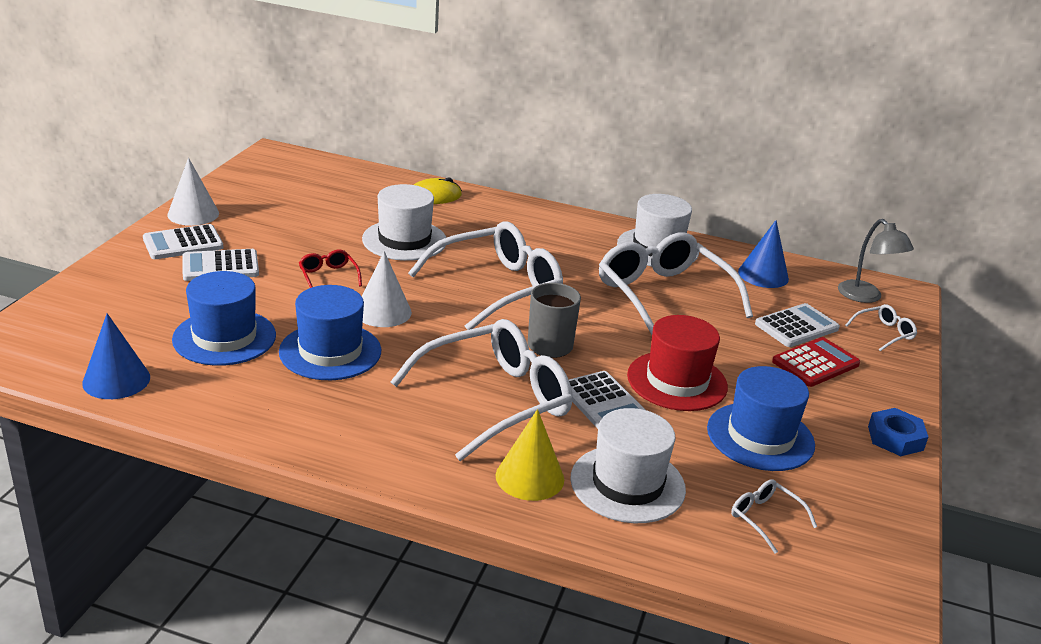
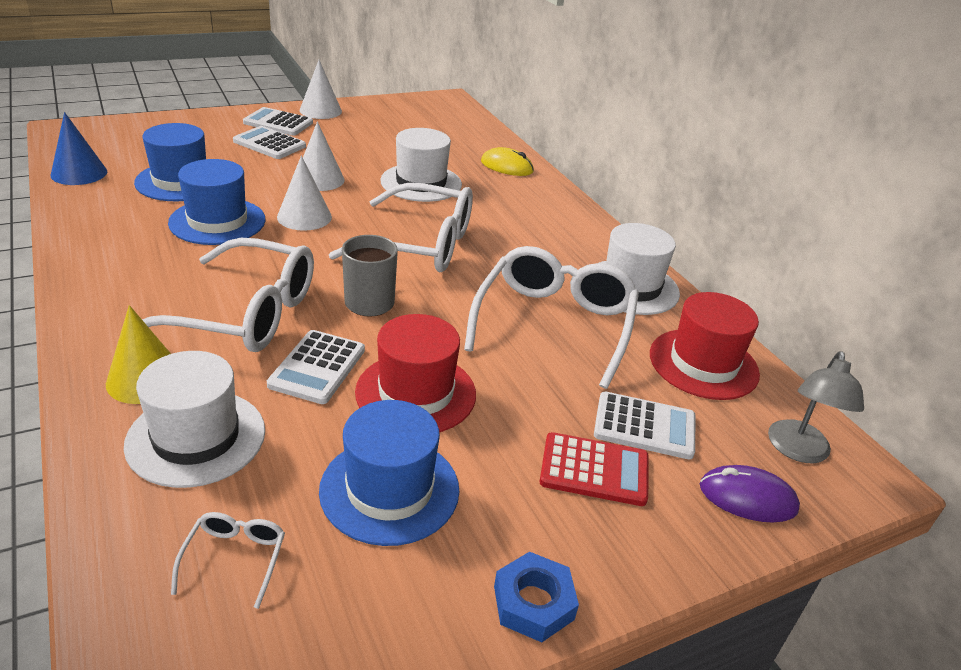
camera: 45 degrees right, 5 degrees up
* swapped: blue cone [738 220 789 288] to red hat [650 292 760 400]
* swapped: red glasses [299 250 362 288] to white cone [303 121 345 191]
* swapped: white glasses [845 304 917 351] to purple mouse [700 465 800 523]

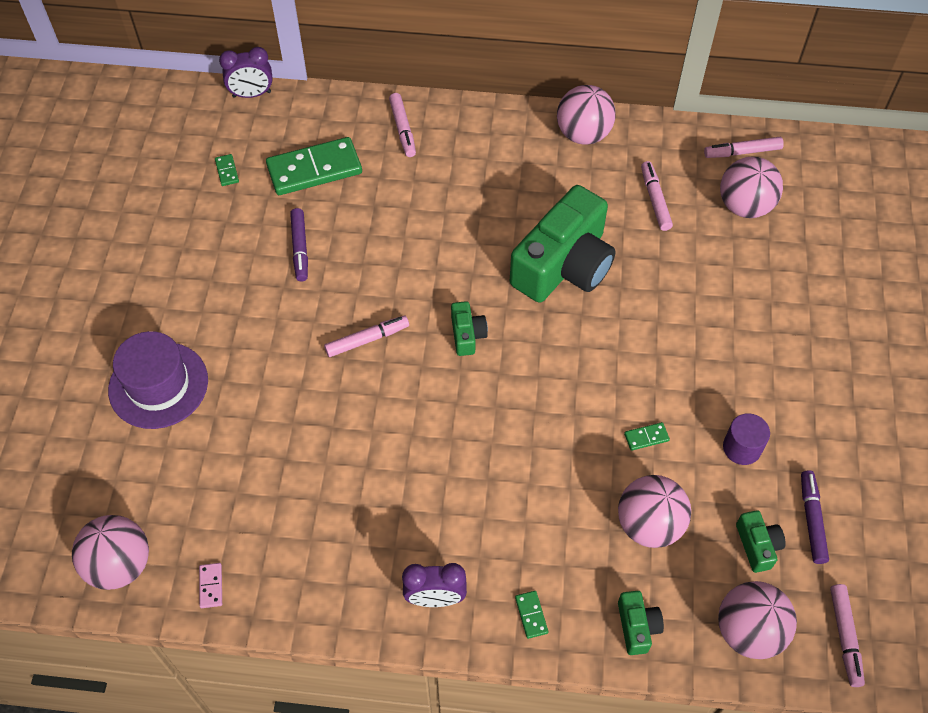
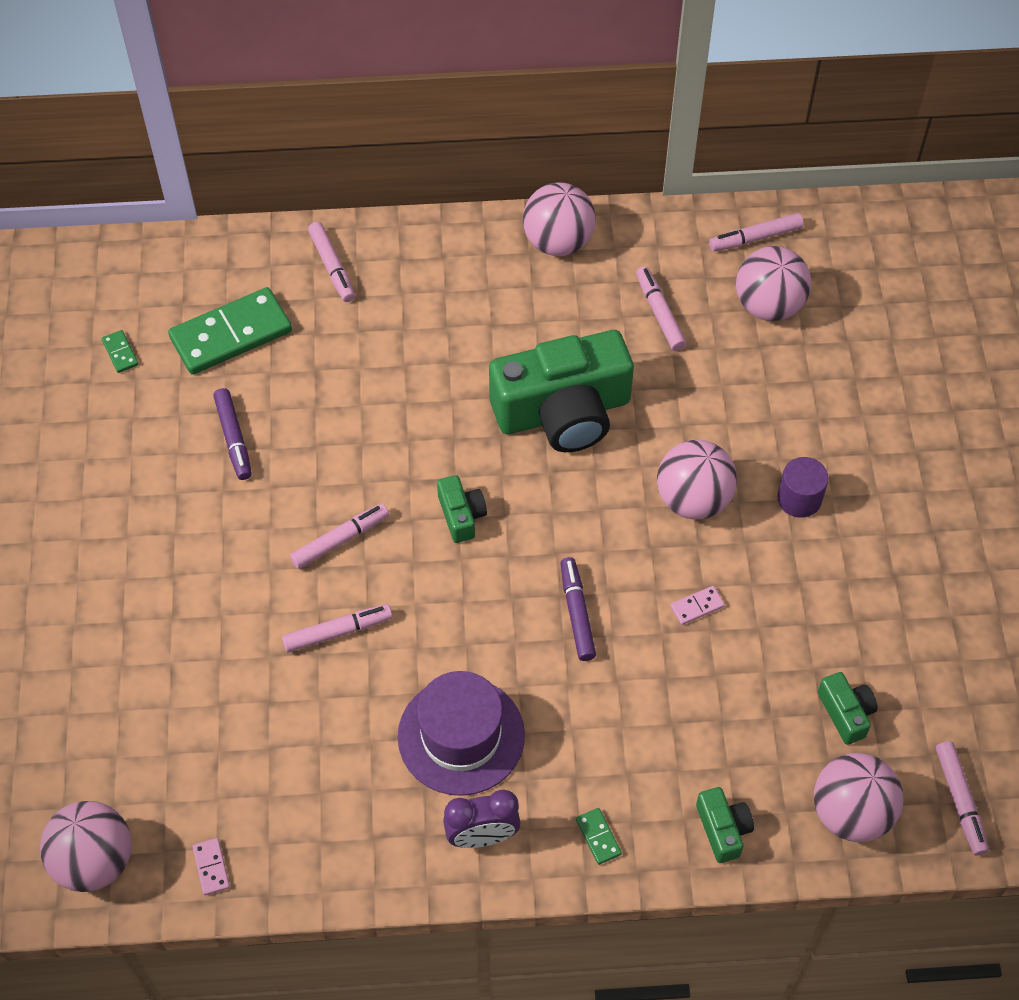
camera: 10 degrees left, 0 degrees up
* gone: purple clock [219 47 273 98]
* rotated: green camera [510 185 616 303] = [489 330 634 452] 45 degrees clockwise
* shifted: purple hat [108 331 208 429] to [398 671 525 796]
* shifted: purple cylinder [723 413 770 465] to [777 457 829 518]
* repainted: green domino [624 422 670 451] to pink domino [670 586 725 625]
* shifted: purple marker [801 471 829 564] to [560 557 596 661]
* shifted: pink ball [618 475 691 548] to [657 440 737 519]
* new: pink marker [282 604 392 652]

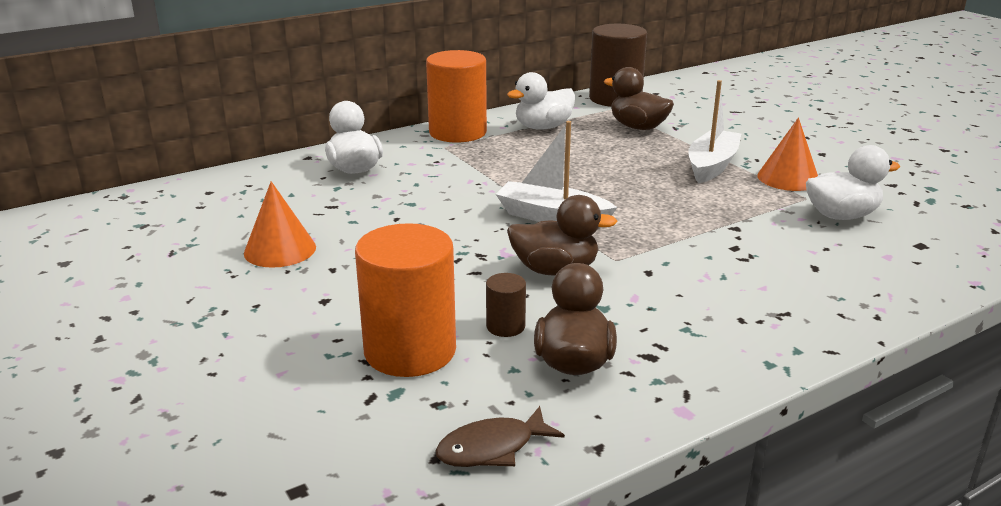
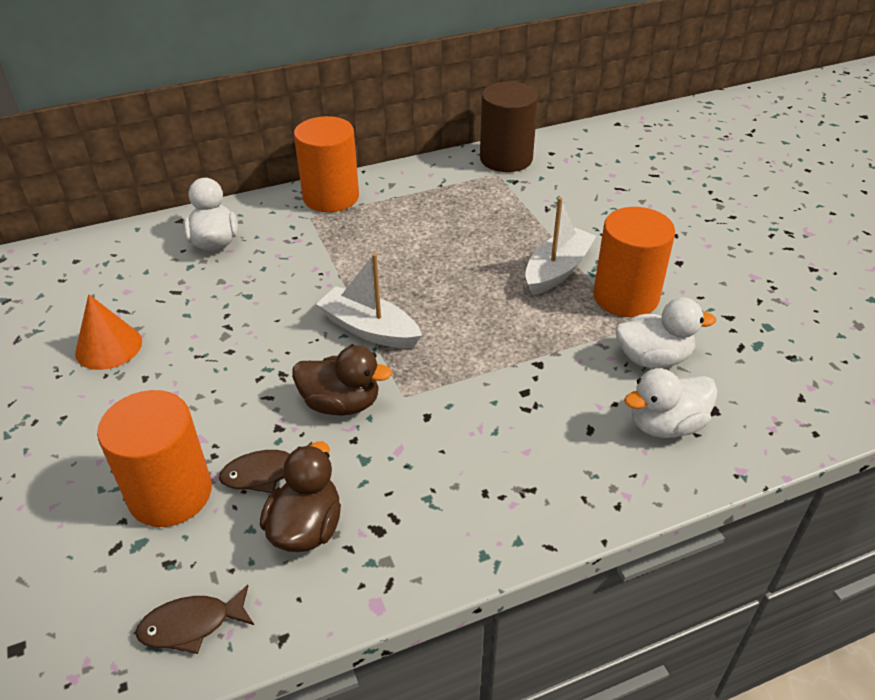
camera: 10 degrees right, 15 degrees up
* gone: brown duck [604 67 674 130]
* shifted: white duck [507 72 575 130] to [624 369 718 438]
* swapped: orange cone [757 117 818 191] to orange cylinder [593 207 675 317]
* swapped: brown cylinder [486 273 526 337] to brown fish [219 442 312 493]

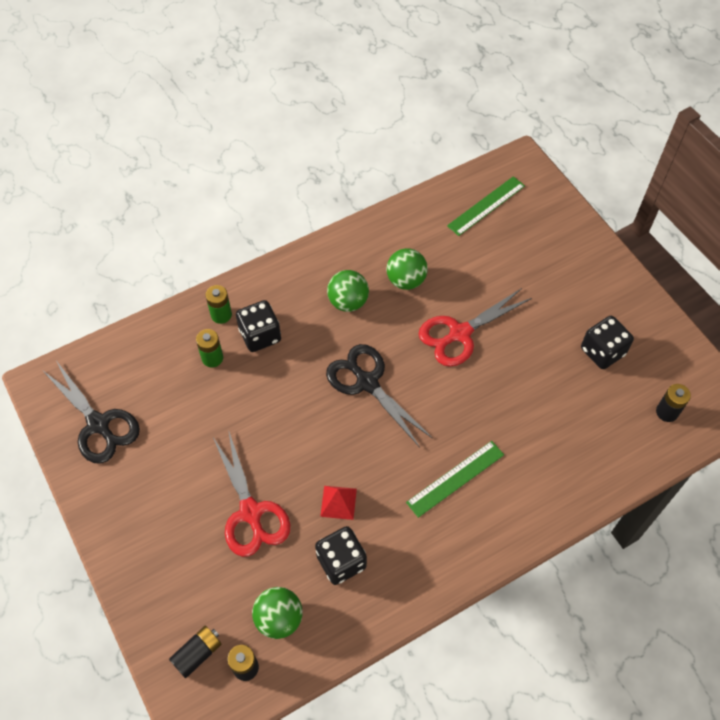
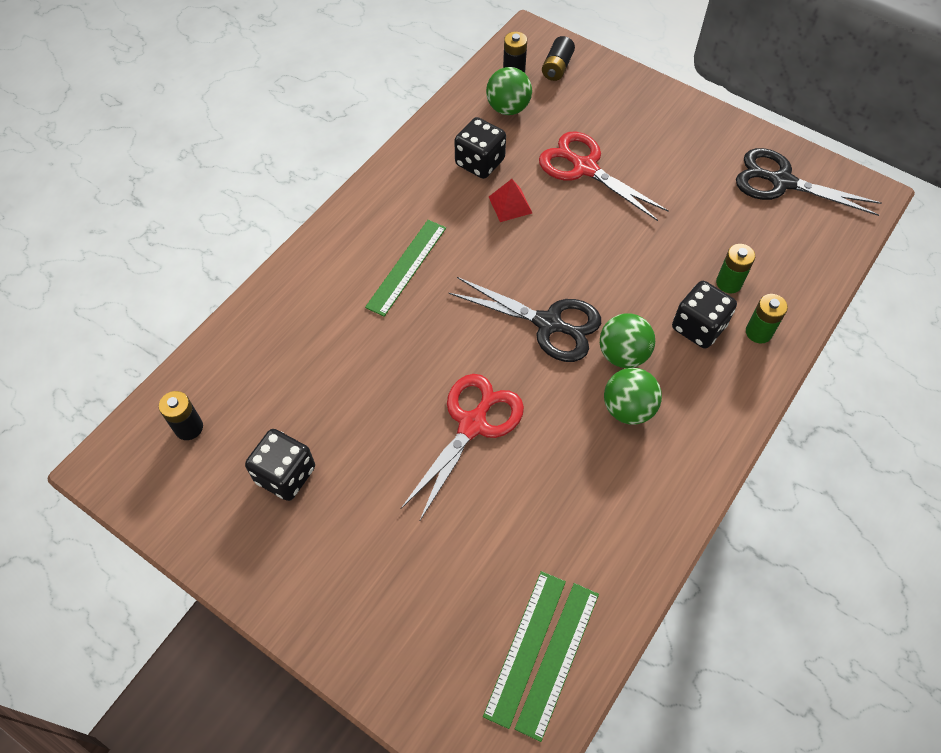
camera: 155 degrees right, 0 degrees up
* shifted: green ball [386 248 428 290] to [600 313 655 368]
* new: green ruler [515 583 599 742]

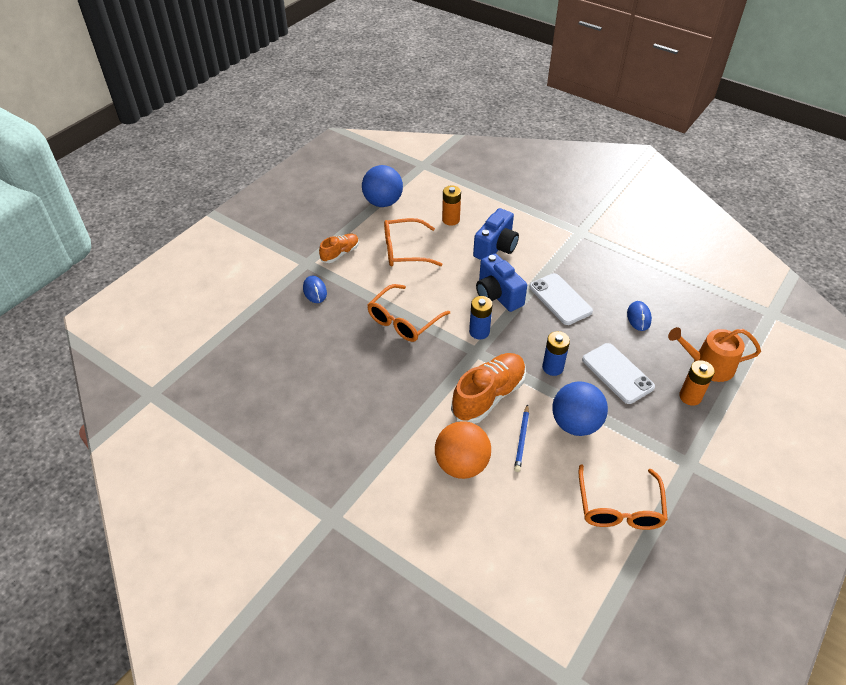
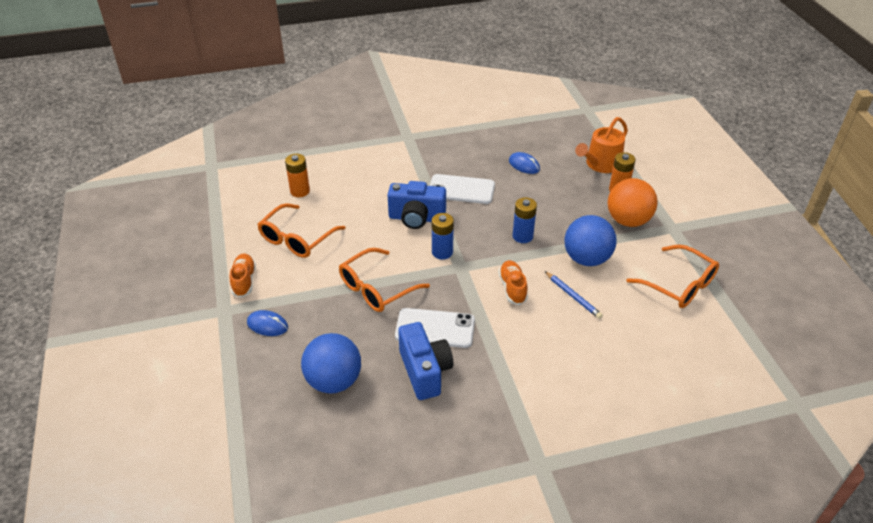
camera: 50 degrees left, 5 degrees down
* shifted: blue ball [362 165 403 207] to [301 333 361 394]
* shifted: blue camera [473 208 519 260] to [398 322 453 400]
* rotated: orange glasses [367 284 450 342] = [339 248 430 312] 60 degrees clockwise
* shifted: white phone [582 343 655 404] to [395 308 475 348]
* scaled: orange shoe [451 353 526 424] = [498 260 528 305] x0.57
* shifted: orange ball [435 421 491 479] to [608 178 658 227]

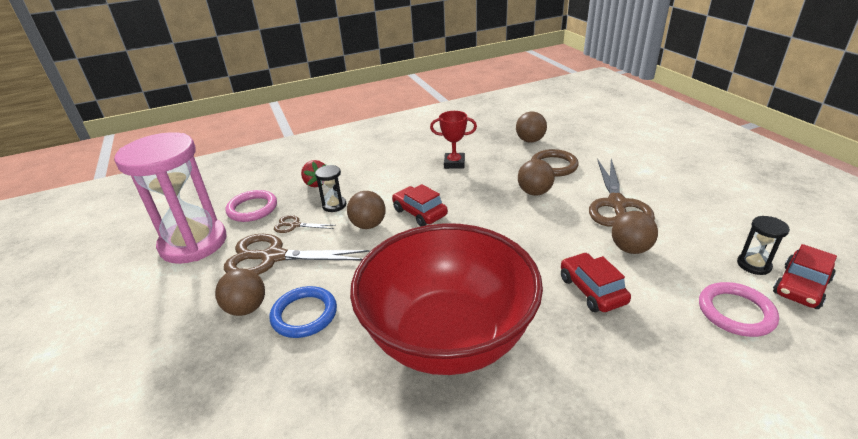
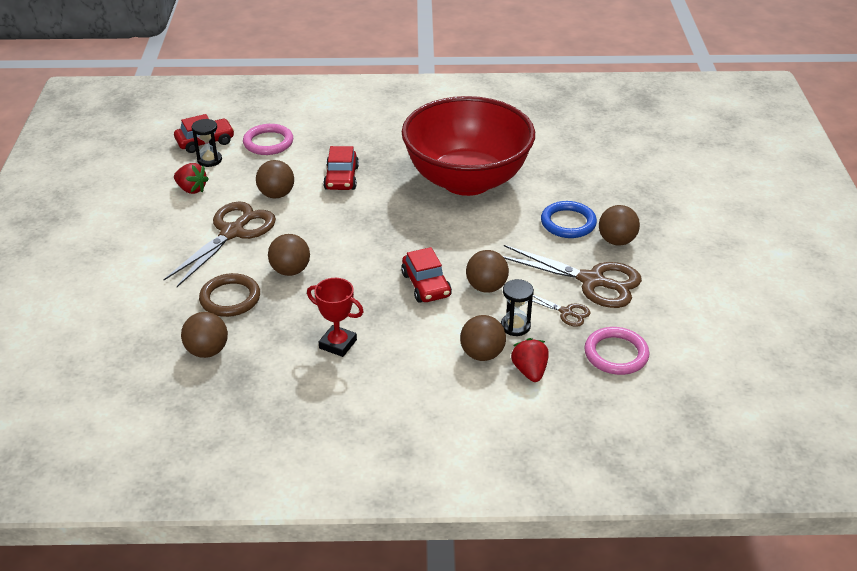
camera: 160 degrees left, 5 degrees up
* gone: pink hourglass [114 132 227 264]
* new: red strawberry [174 163 209 194]
* new: brown ball [460 315 506 361]

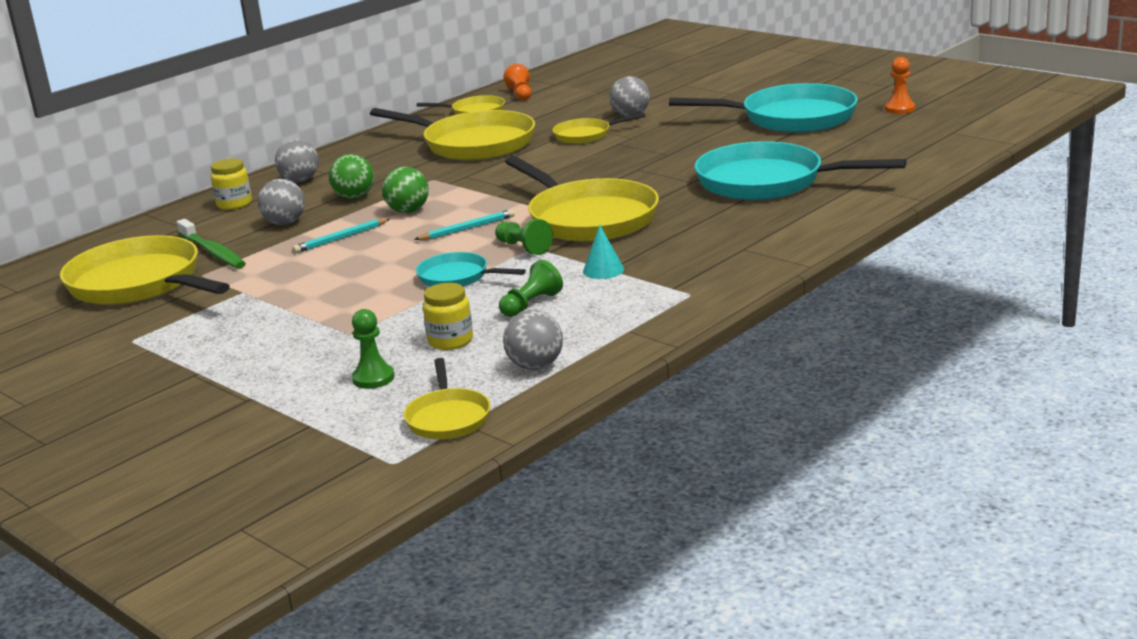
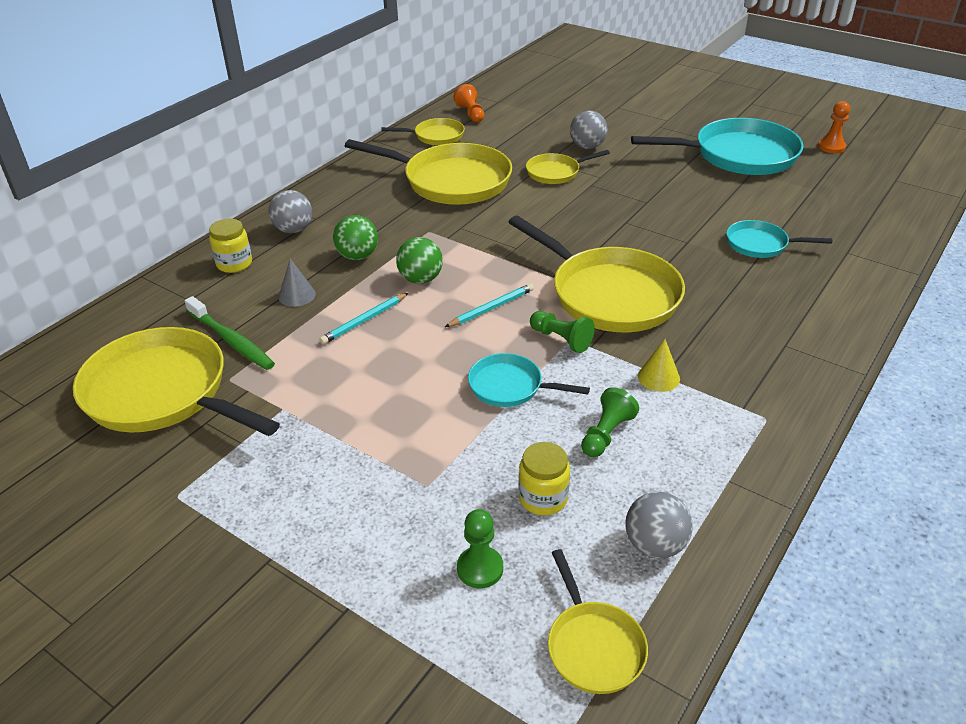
camera: 10 degrees left, 15 degrees up
* scaled: turquoise pan [694 141 906 200] = [726 220 832 258] x0.51
* swapped: grey ball [258 179 305 225] to grey cone [278 259 316 307]
* repainted: turquoise cone [583 225 624 279] to yellow cone [638 339 680 392]

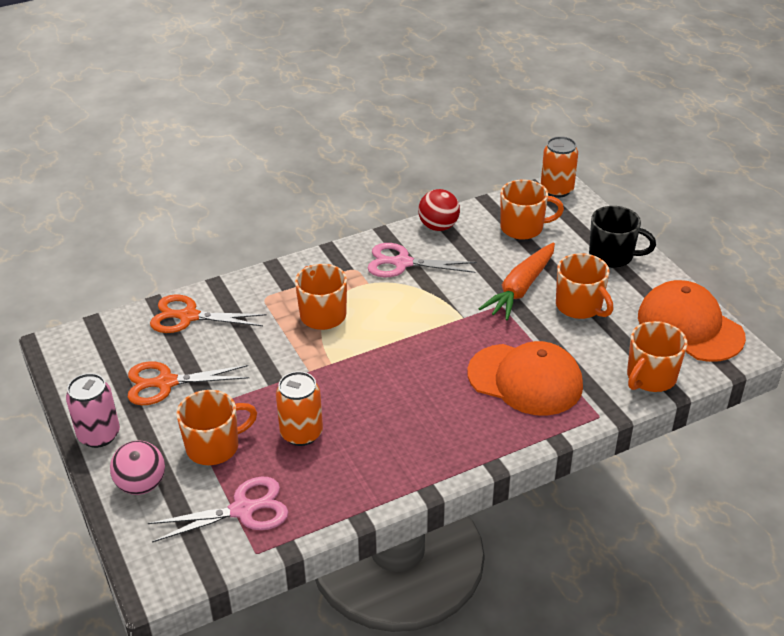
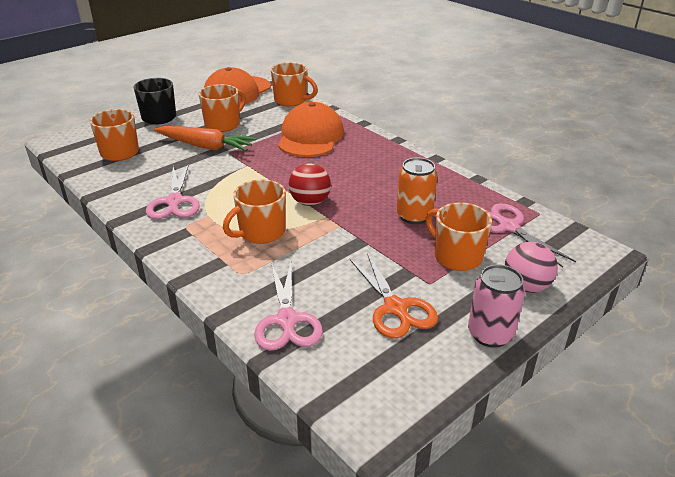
camera: 105 degrees left, 5 degrees down
* gone: orange can [541 136 578 198]
* shifted: red ball [418 189 460 231] to [289 163 331 206]
* repainted: orange scissors [150 295 267 333] to pink scissors [254 262 323 351]

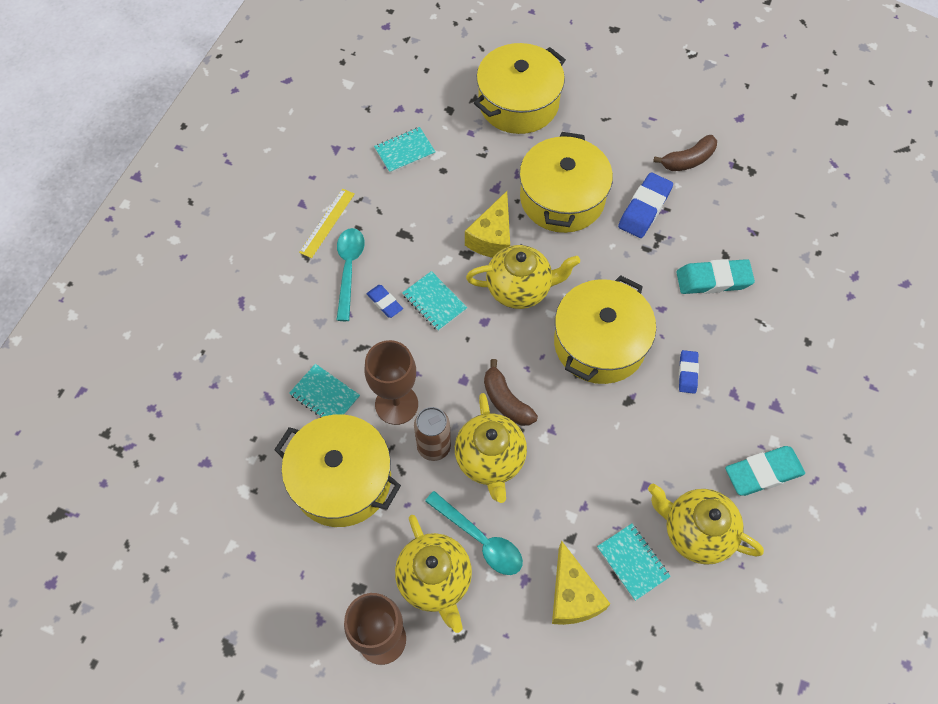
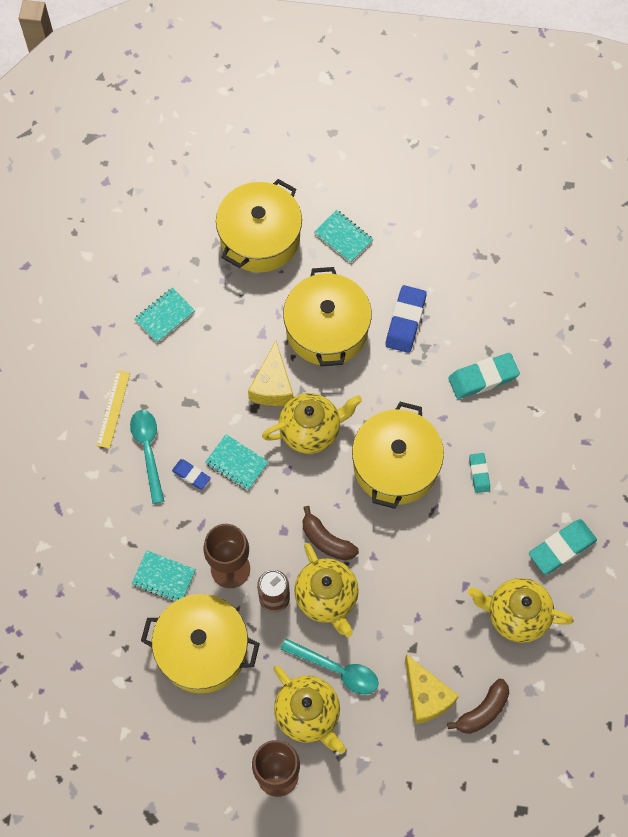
camera: 15 degrees left, 5 degrees up
* shifted: brown banana [653 135 717 171] to [447 679 509 734]
* repainted: blue eraser [679 350 699 394] to turquoise eraser [469 453 490 493]
* shifted: turquoise notebook [597 524 671 601] to [314 210 373 263]

